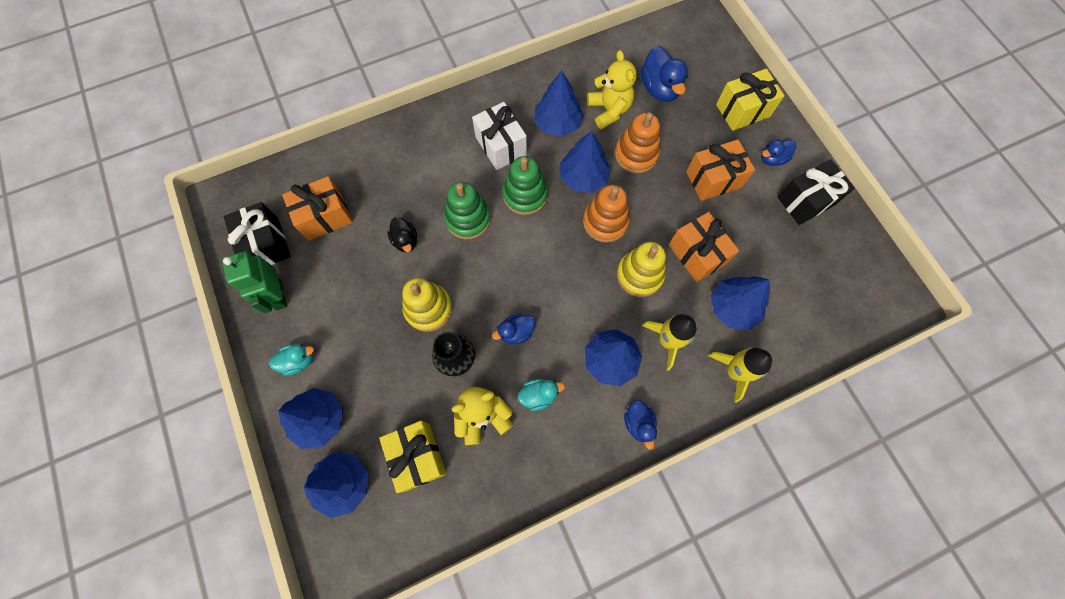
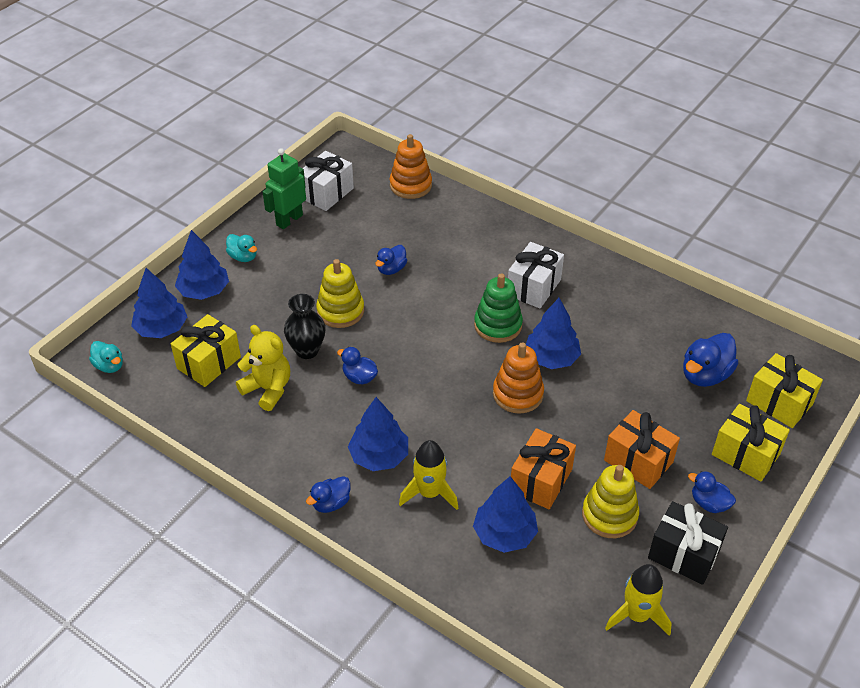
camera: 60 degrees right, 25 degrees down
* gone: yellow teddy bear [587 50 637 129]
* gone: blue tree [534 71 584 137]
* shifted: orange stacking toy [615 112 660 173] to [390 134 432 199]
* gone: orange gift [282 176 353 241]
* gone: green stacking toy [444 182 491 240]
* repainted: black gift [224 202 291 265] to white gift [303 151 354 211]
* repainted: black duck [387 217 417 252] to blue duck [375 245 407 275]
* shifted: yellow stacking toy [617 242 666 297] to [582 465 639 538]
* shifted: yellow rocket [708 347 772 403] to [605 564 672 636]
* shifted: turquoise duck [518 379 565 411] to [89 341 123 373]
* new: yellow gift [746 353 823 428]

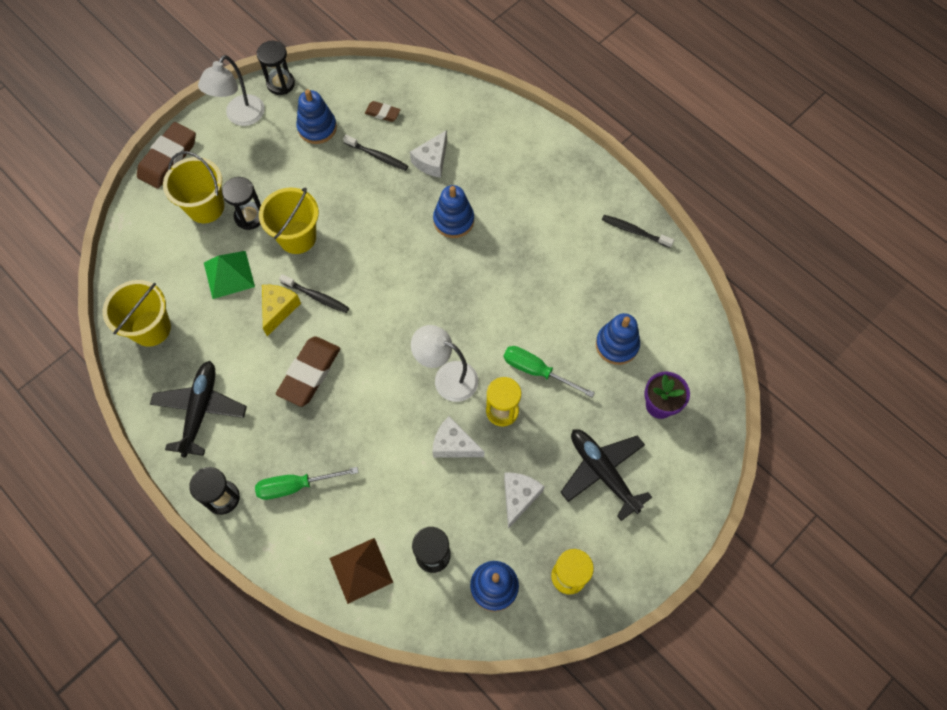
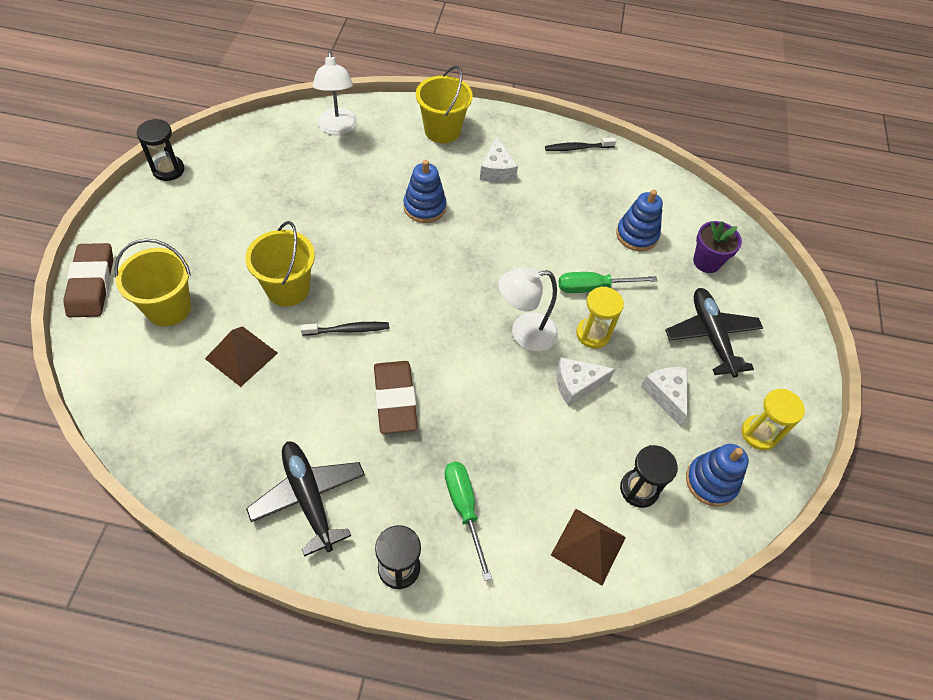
camera: 40 degrees left, 10 degrees down
* shifted: white lamp [198 55 265 126] to [313 51 357 135]
* gone: blue stacking toy [296 89 337 144]
* gone: brown eraser [365 101 400 122]
* shifted: white cheese [410 130 447 178] to [480 137 518 182]
* gone: black toothbrush [343 135 408 171]
* gone: black hourglass [222 177 261 230]
* repainted: green pyramid [204 251 255 299] to brown pyramid [205 326 278 387]
* shifted: yellow bucket [103 280 171 347] to [416 66 473 143]
* gone: yellow cheese [262 285 301 336]
* rotated: black plane [560 429 652 521] = [665 288 763 378] 60 degrees clockwise
* rotated: green screwdriver [255 467 359 500] = [445 462 492 581] 120 degrees clockwise

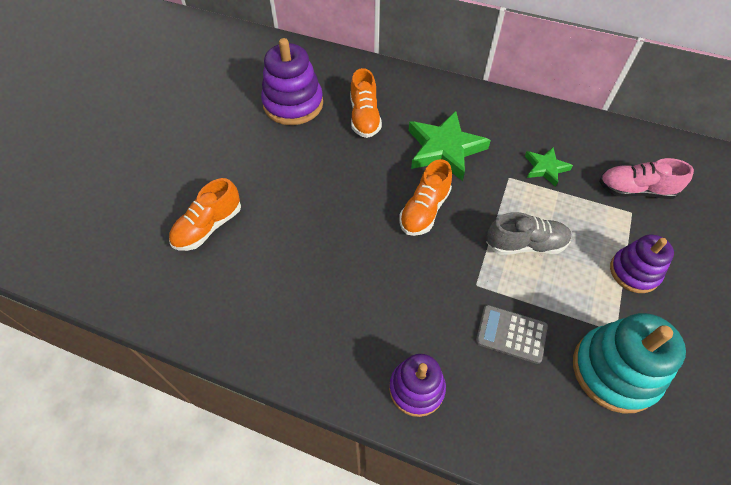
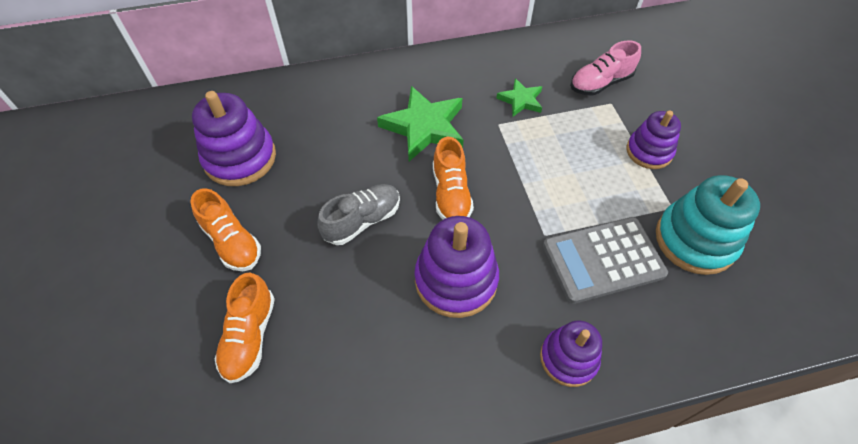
camera: 35 degrees left, 0 degrees up
* shifted: orange shoe [350 68 382 138] to [191 188 261 271]
* shifted: grey shoe [486 212 572 255] to [317 184 400 245]
* scaled: grey calculator [476 305 548 364] = [543 217 668 304] x1.62
* new: purple stacking toy [414 216 499 318]

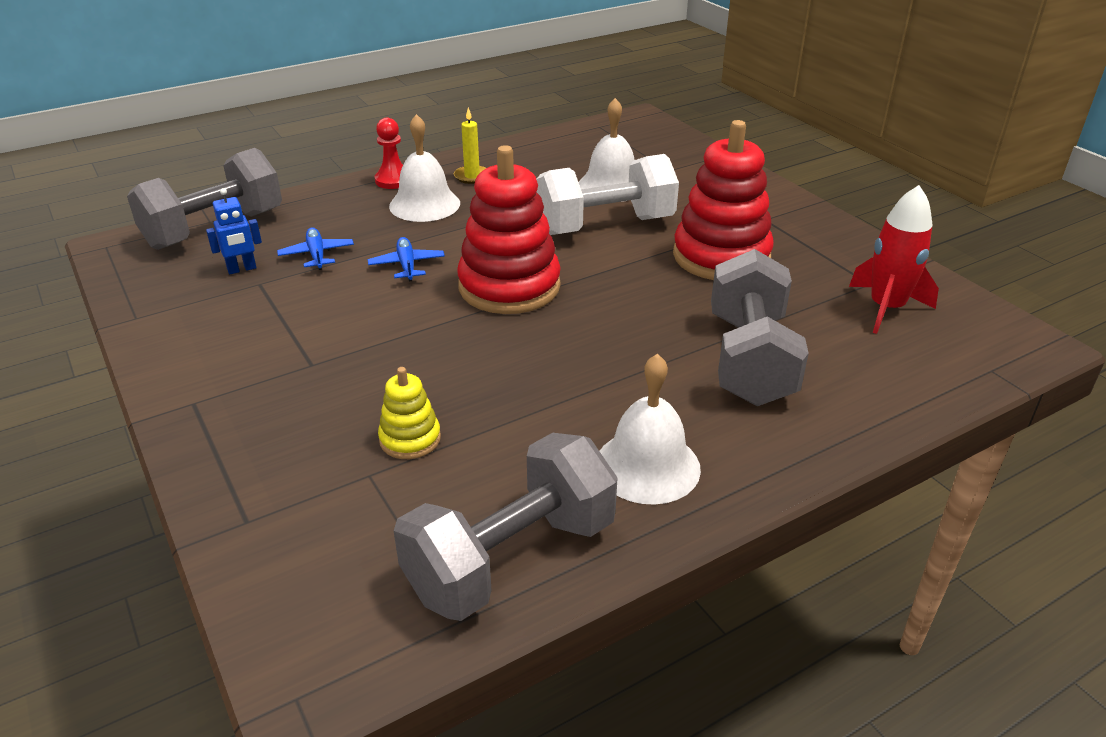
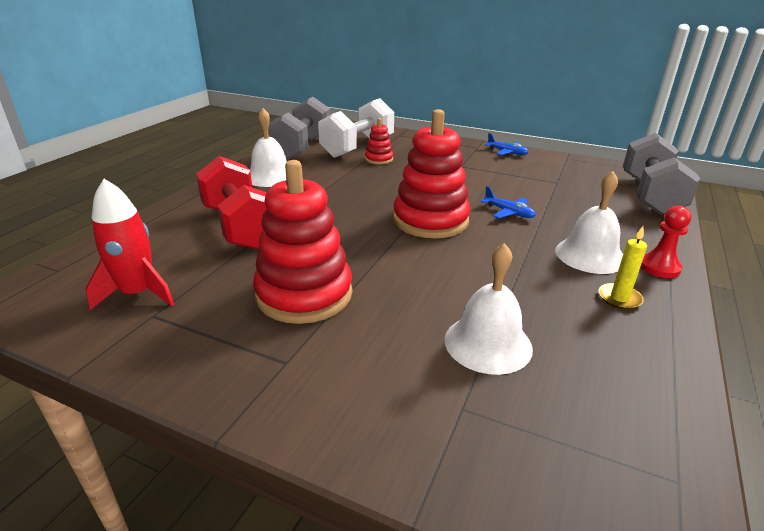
camera: 145 degrees right, 5 degrees down
* shifted: white dumbbell [536 154 679 235] to [318 98 394 158]
* gone: blue robot [206 188 262 274]
* shifted: blue plane [277 227 354 270] to [485 133 528 156]
* repainted: grey dumbbell [711 249 809 406] to red dumbbell [196 156 267 249]
* repainted: yellow stacking toy [378 367 441 459] to red stacking toy [365 118 393 165]

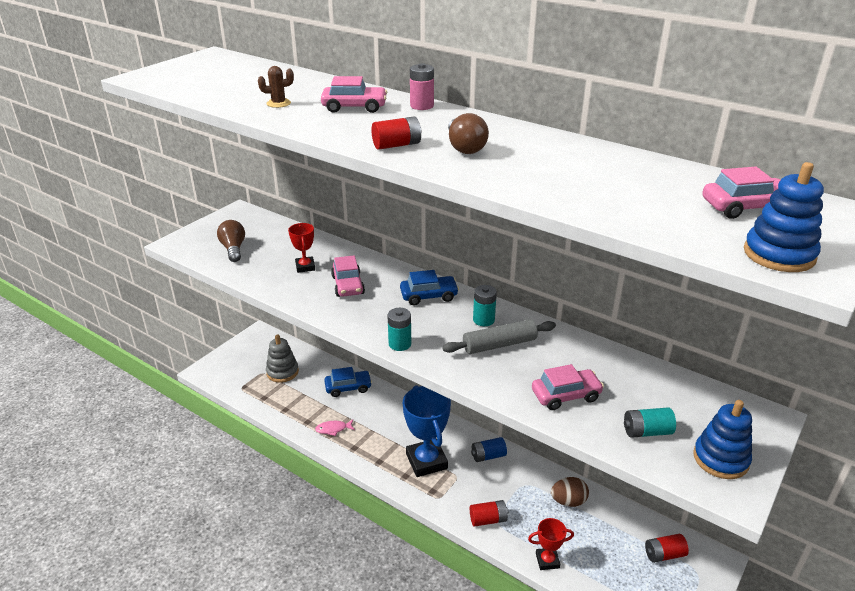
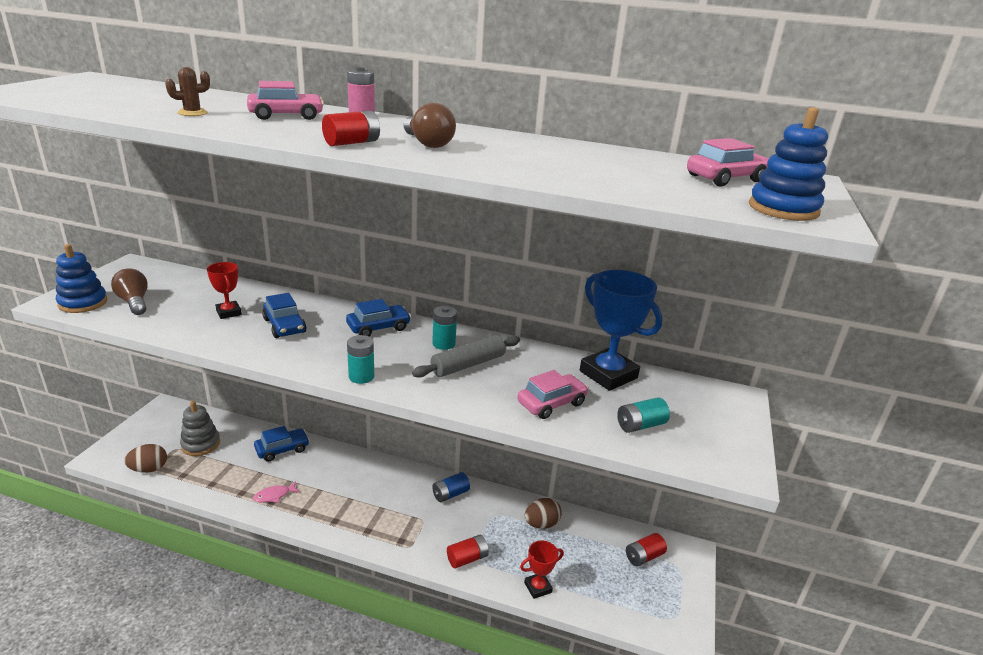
camera: 20 degrees left, 5 degrees down
* repainted: pink car [331 255 365 297] to blue car [262 293 307 338]
* shifted: blue trophy [403 385 451 477] to [580 270 662 391]
* shifted: blue stacking toy [693 400 752 479] to [56 244 107 313]
* new: brown egg [124 444 167 473]

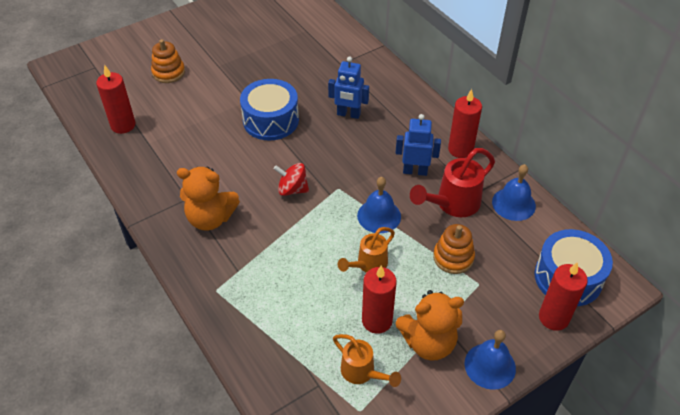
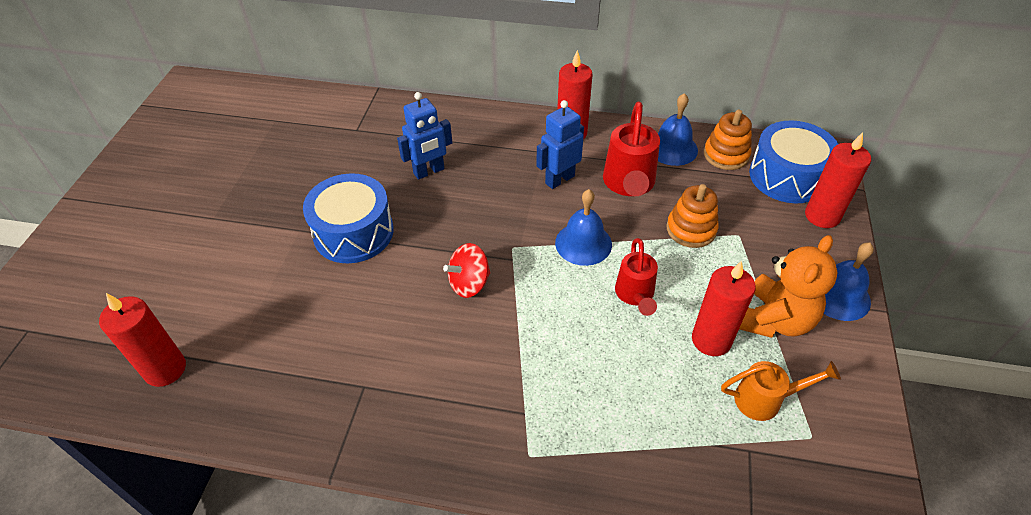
camera: 45 degrees left, 0 degrees up
* shifted: orange stacking toy [151 39 185 83] to [704 110 752 170]
* gone: orange teddy bear [177 167 240 230]
* repainted: orange watering can [338 227 395 273] to red watering can [615 238 658 316]

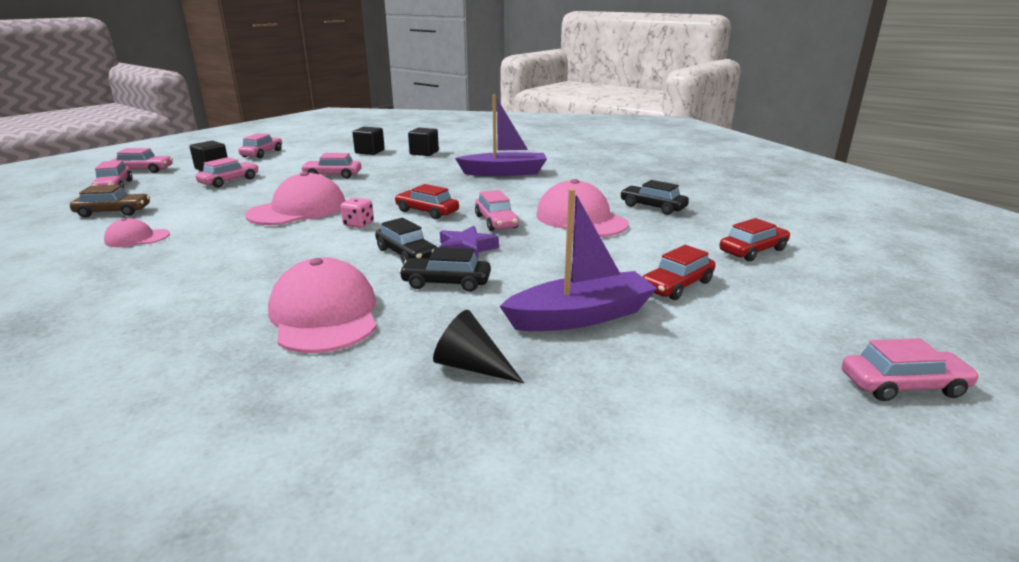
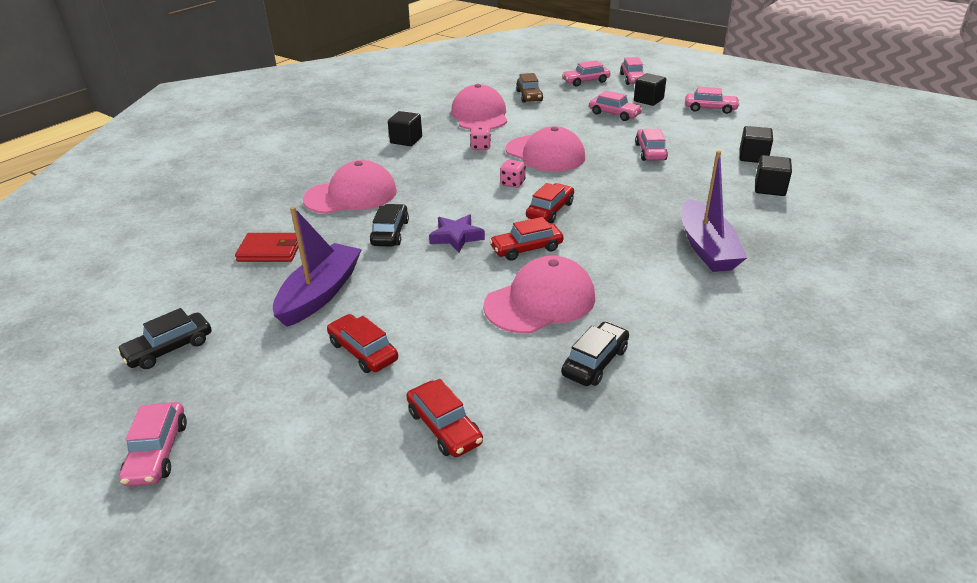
camera: 90 degrees right, 10 degrees up
* rotated: purple boat [500 189 657 331] = [273 207 362 327] 135 degrees counterclockwise
* repainted: pink car [475 190 519 231] to red car [489 217 563 261]
* scaled: pink cap [104 218 170 247] = [451 84 507 130] x1.90
* shifted: black car [375 218 436 264] to [117 308 212 369]
* swapped: black cone [433 310 524 383] to red wallet [235 233 298 262]
* new: black cube [388 111 422 146]
* new: pink dice [470 126 491 150]

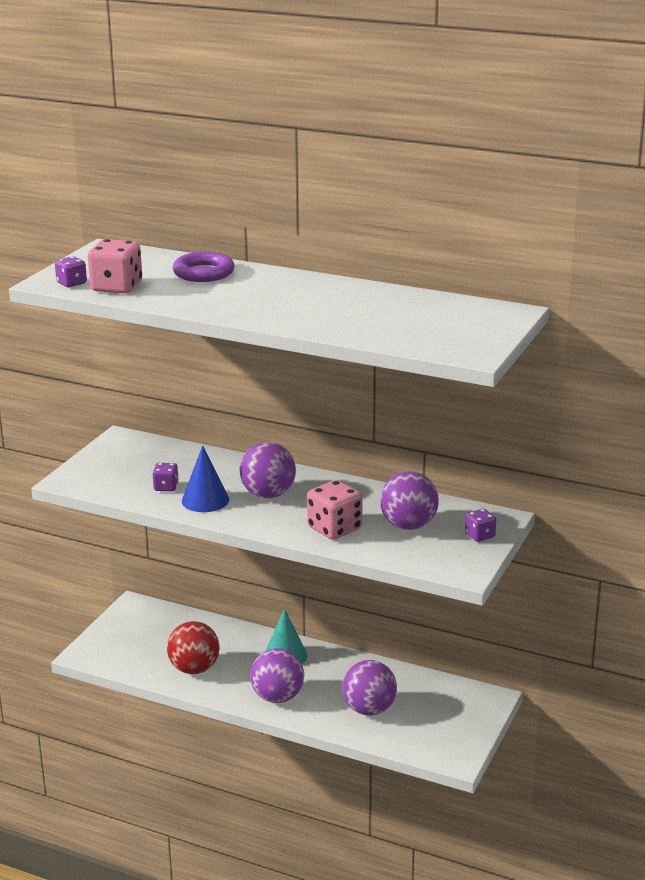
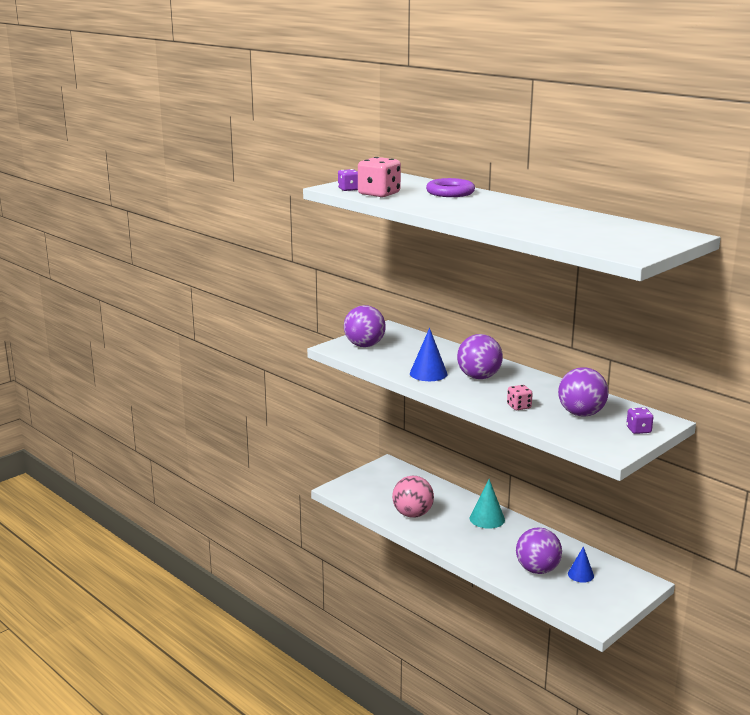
camera: 20 degrees right, 5 degrees down
* gone: purple dice [152 463 179 491]
* scaled: pink dice [307 480 363 540] = [507 385 533 410] x0.56
* repainted: red ball [167 621 220 674] to pink ball [392 476 434 518]
* shifted: purple ball [250 648 304 703] to [344 305 386 347]
* new: blue cone [568 546 594 583]

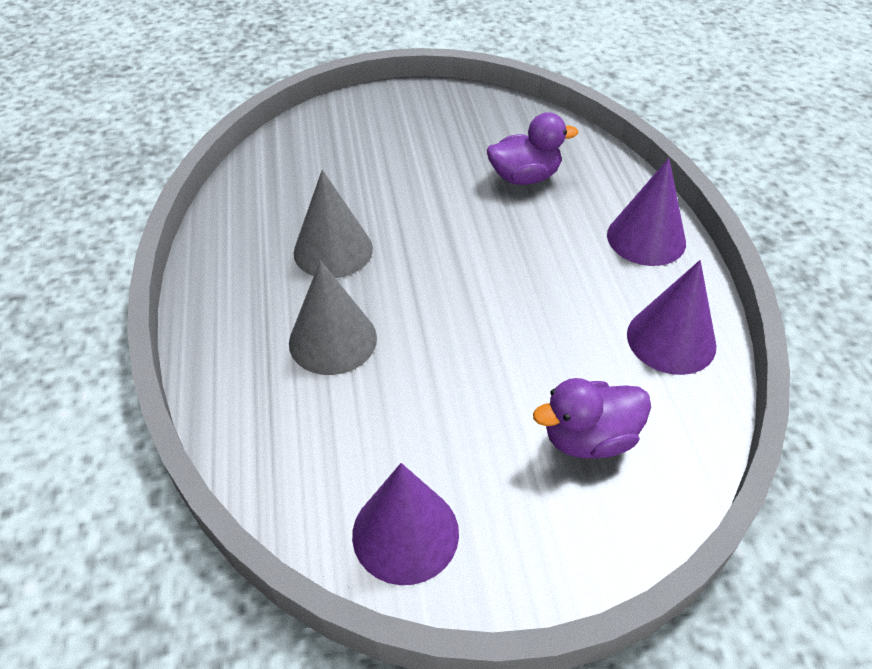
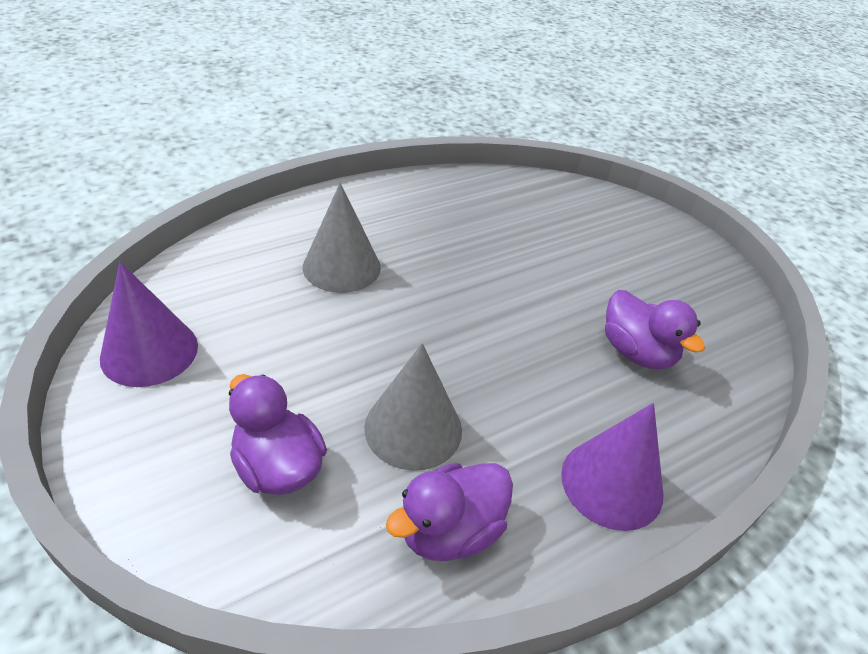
camera: 65 degrees right, 5 degrees down
* shifted: grey cone [294 170 373 278] to [364 343 462 471]
* swapped: purple cone [627 260 716 375] to purple duck [386 463 513 561]

